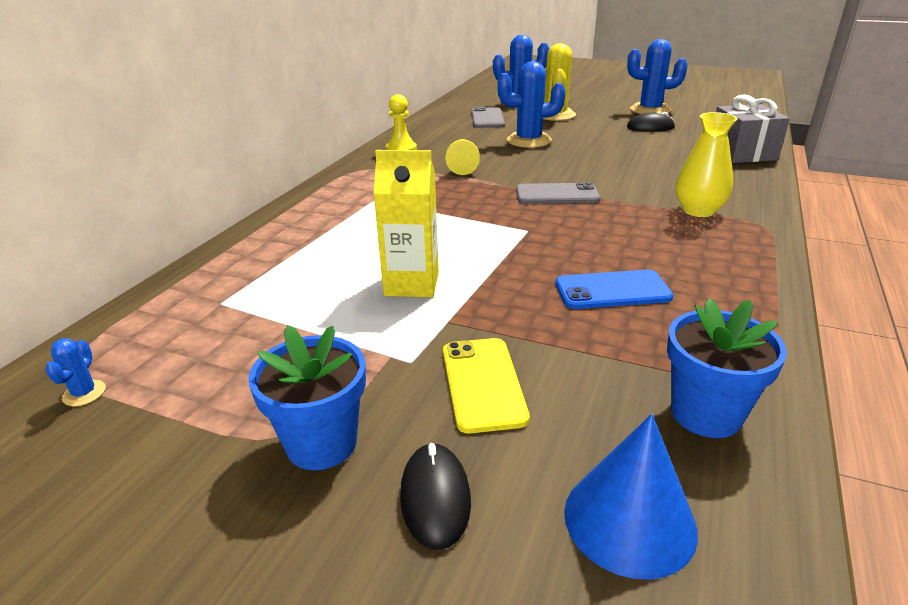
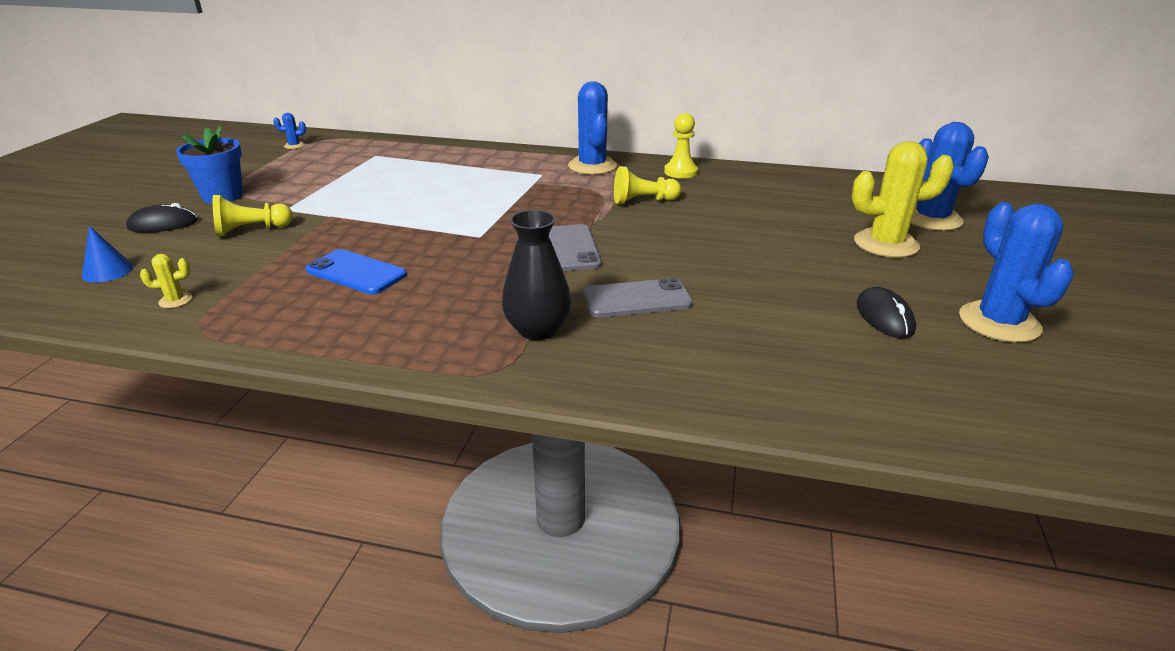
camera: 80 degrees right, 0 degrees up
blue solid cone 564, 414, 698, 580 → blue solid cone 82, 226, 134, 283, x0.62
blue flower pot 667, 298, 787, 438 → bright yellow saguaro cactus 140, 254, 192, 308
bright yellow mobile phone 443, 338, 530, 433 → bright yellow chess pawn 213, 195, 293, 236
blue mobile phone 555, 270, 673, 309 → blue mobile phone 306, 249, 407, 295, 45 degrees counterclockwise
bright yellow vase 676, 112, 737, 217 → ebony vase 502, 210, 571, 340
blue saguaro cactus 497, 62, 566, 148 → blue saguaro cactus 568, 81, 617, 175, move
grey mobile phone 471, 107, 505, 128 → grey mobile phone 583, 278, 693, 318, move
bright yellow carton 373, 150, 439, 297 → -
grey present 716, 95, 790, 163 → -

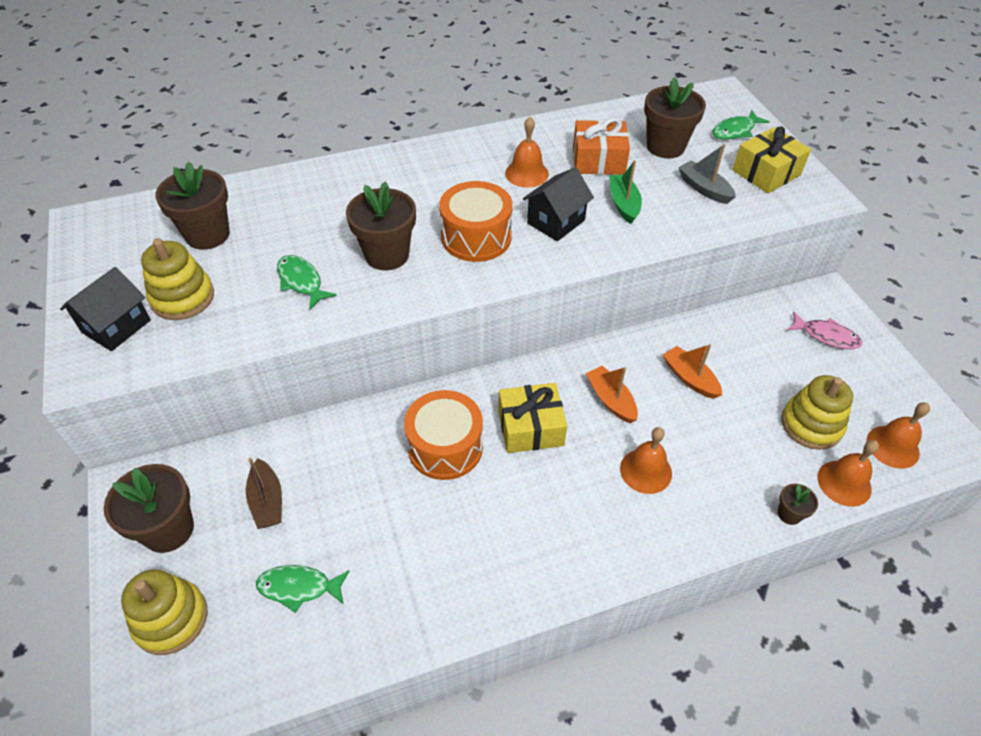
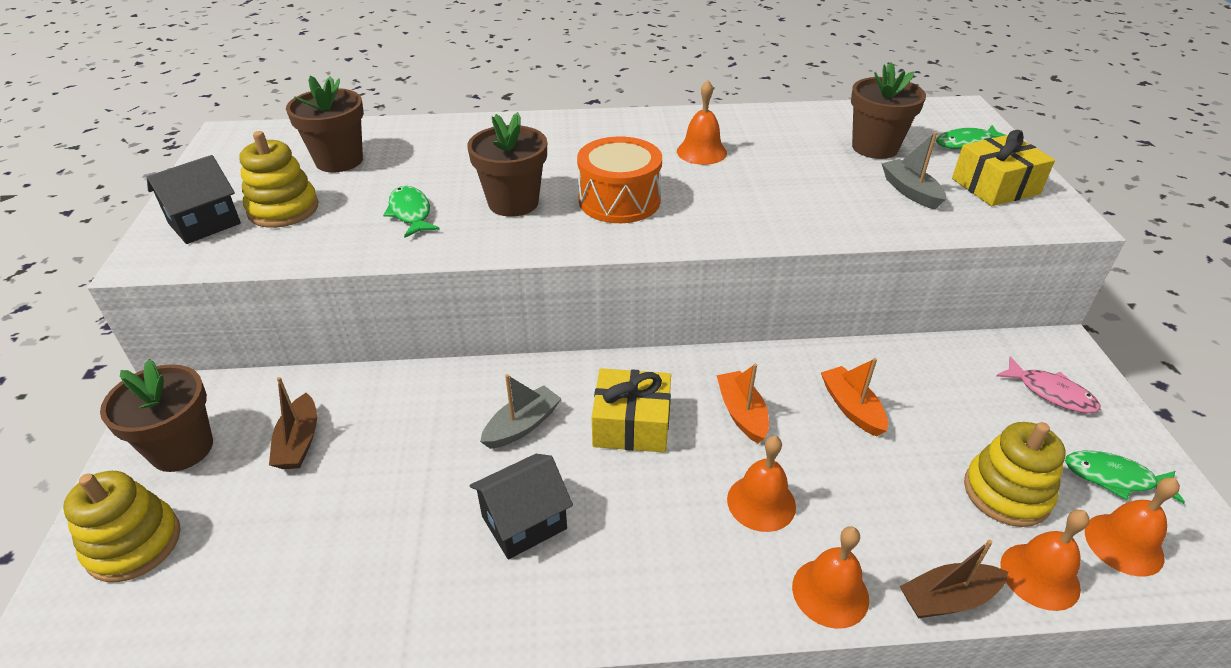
camera: 15 degrees right, 10 degrees down
ebony house 523, 167, 594, 241 → ebony house 469, 454, 573, 559, move
orange toy drum 404, 390, 483, 480 → grey boat 480, 374, 562, 449
- → orange hand bell 792, 526, 869, 629
brown flower pot 778, 484, 818, 525 → brown boat 900, 540, 1008, 618
green fish figure 256, 565, 349, 613 → green fish figure 1065, 451, 1185, 504, move
orange present 573, 118, 630, 175 → -
green boat 609, 160, 642, 224 → -

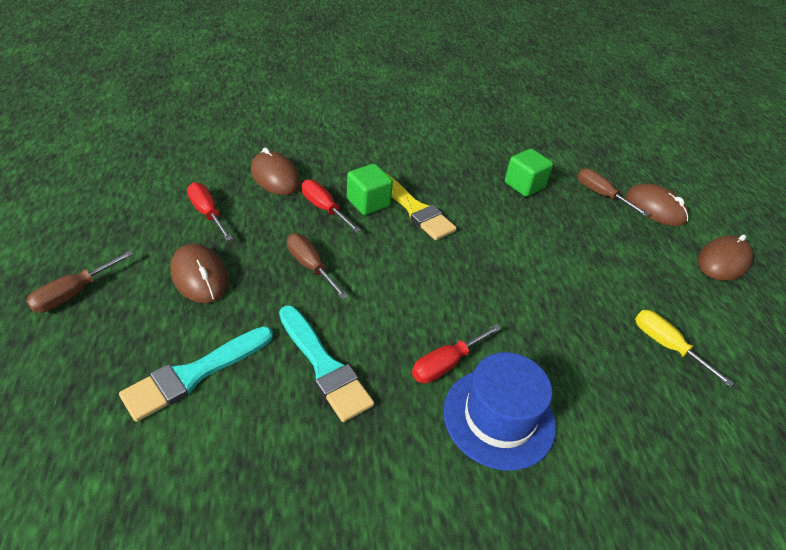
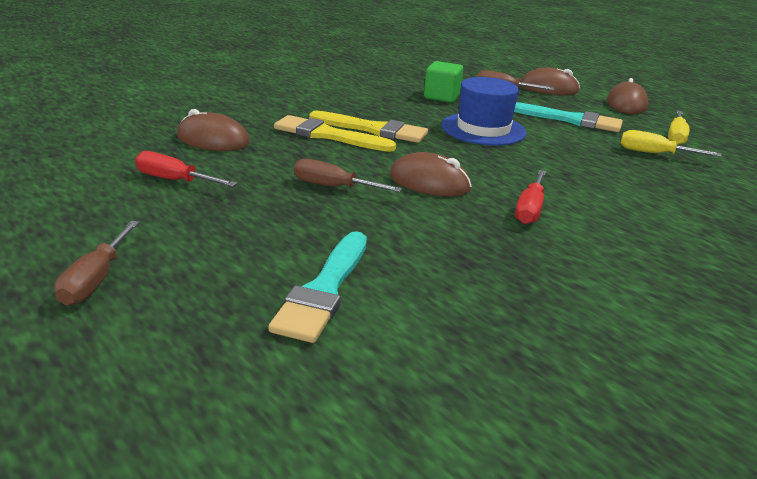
camera: 30 degrees left, 15 degrees down
green solid cube 347, 164, 393, 215 → bright yellow paintbrush 274, 115, 396, 152
brown computer mouse 170, 244, 229, 303 → brown computer mouse 389, 152, 471, 197, move
blue tall hat 443, 352, 556, 471 → blue tall hat 441, 77, 526, 146, move
teal paintbrush 279, 305, 374, 422 → teal paintbrush 514, 102, 623, 132, move
- → bright yellow hand screwdriver 668, 111, 690, 145
crimson hand screwdriver 301, 180, 361, 233 → -

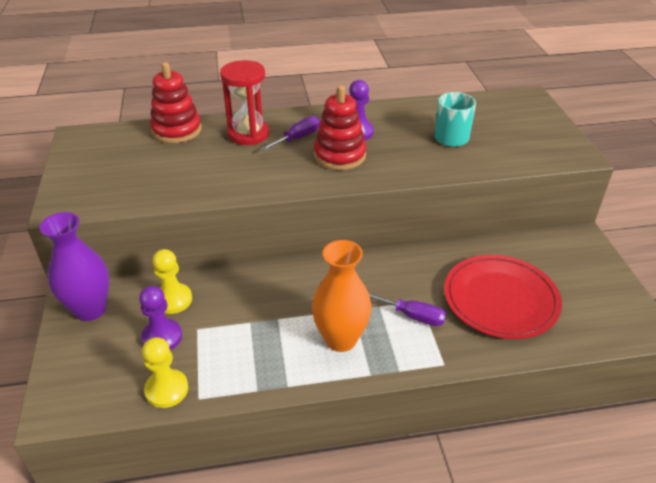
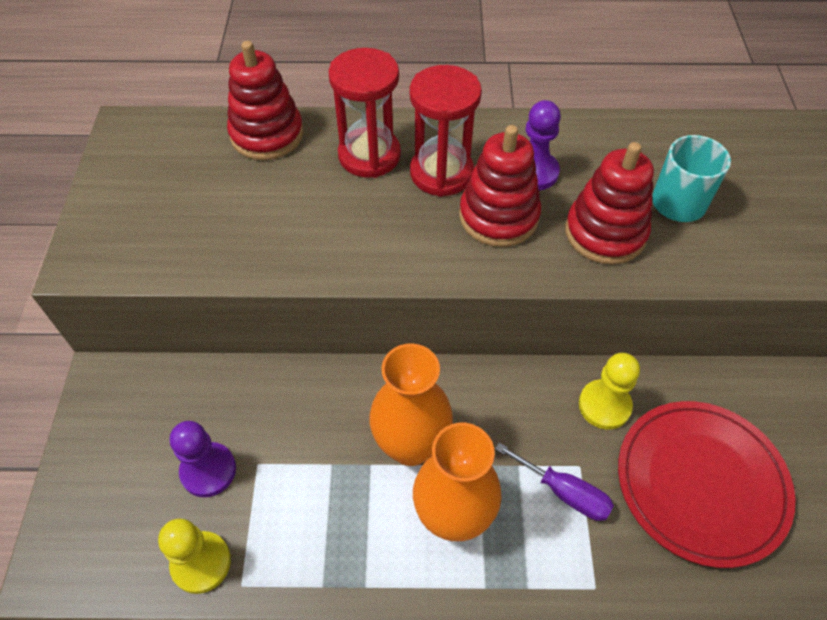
camera: 10 degrees right, 15 degrees up
- → orange vase 369, 343, 453, 466
royal purple hand screwdriver 261, 116, 320, 151 → crimson sand timer 410, 65, 482, 197
- → crimson stacking toy 565, 142, 654, 265
bright yellow chess pawn 153, 249, 192, 314 → bright yellow chess pawn 579, 353, 640, 430, move
royal purple vase 40, 212, 110, 321 → -

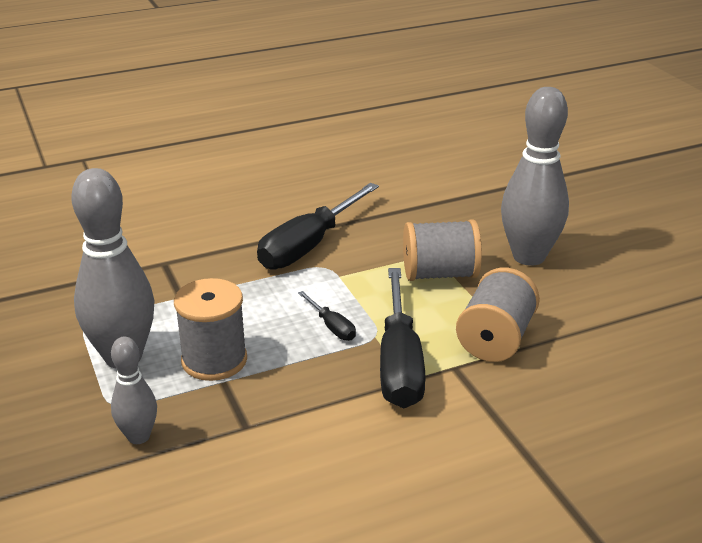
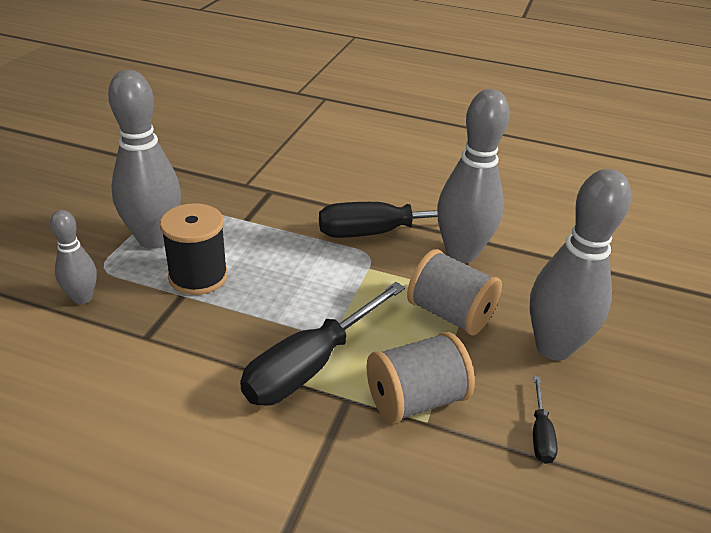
camera: 40 degrees right, 5 degrees up
grey reel of thread 174, 278, 247, 381 → ebony reel of thread 160, 203, 228, 295
- → grey tenpin 437, 89, 510, 263
ebony hand screwdriver 298, 291, 356, 341 → ebony hand screwdriver 533, 376, 558, 464, move

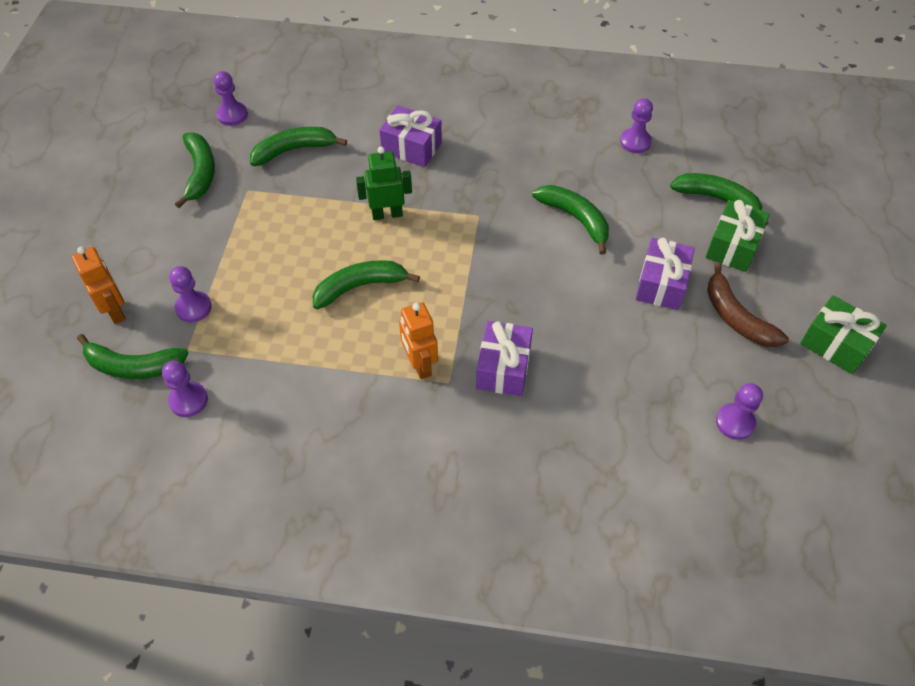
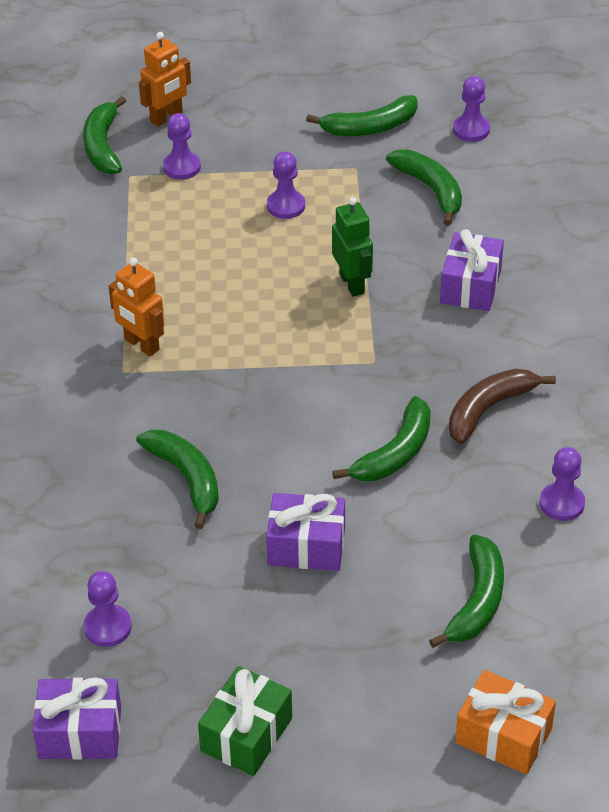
camera: 80 degrees right, 10 degrees down
royal purple present 476, 321, 533, 396 → royal purple present 33, 677, 121, 760, move
orange robot 399, 302, 438, 379 → orange robot 109, 258, 164, 356, 105 degrees counterclockwise
green banana fruit 312, 260, 420, 309 → green banana fruit 136, 430, 219, 529, move
royal purple chess pawn 162, 361, 208, 417 → royal purple chess pawn 267, 151, 305, 219, move
brown banana fruit 707, 262, 789, 347 → brown banana fruit 449, 369, 556, 444, move
- → orange present 455, 670, 556, 774
green present 706, 200, 770, 272 → -

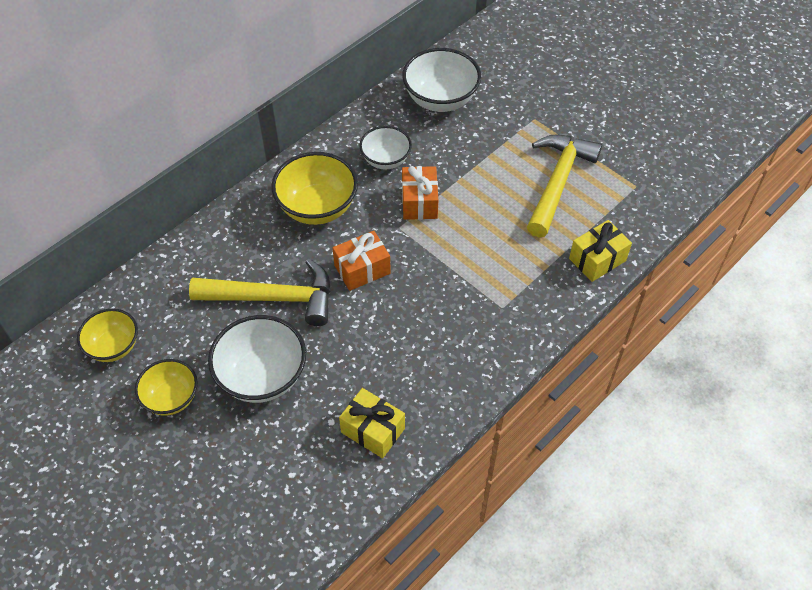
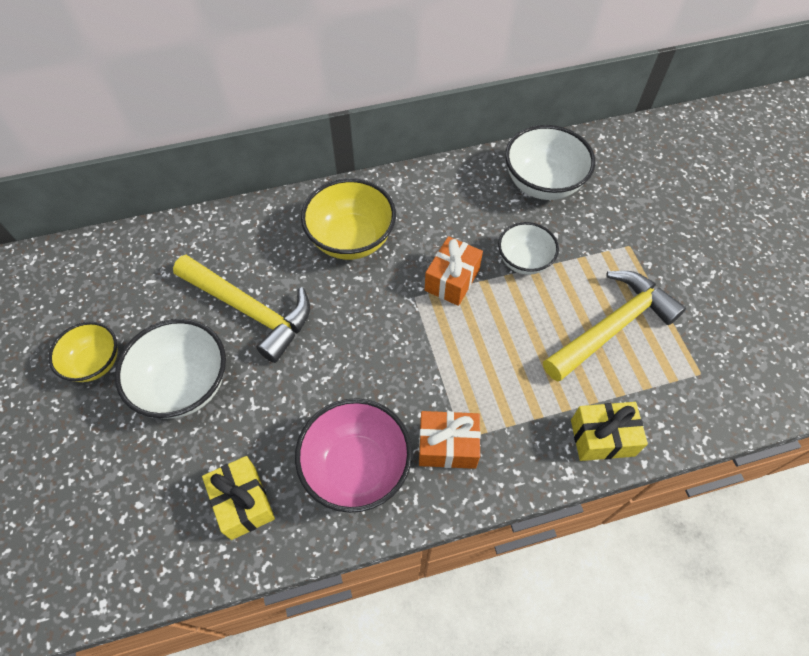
camera: 30 degrees right, 5 degrees up
- → rose-pink bowl 295, 398, 412, 513
orange present 333, 231, 391, 291 → orange present 419, 411, 481, 469, move
white bowl 359, 126, 412, 170 → white bowl 498, 222, 559, 275, move
bright yellow bowl 77, 308, 138, 362 → -

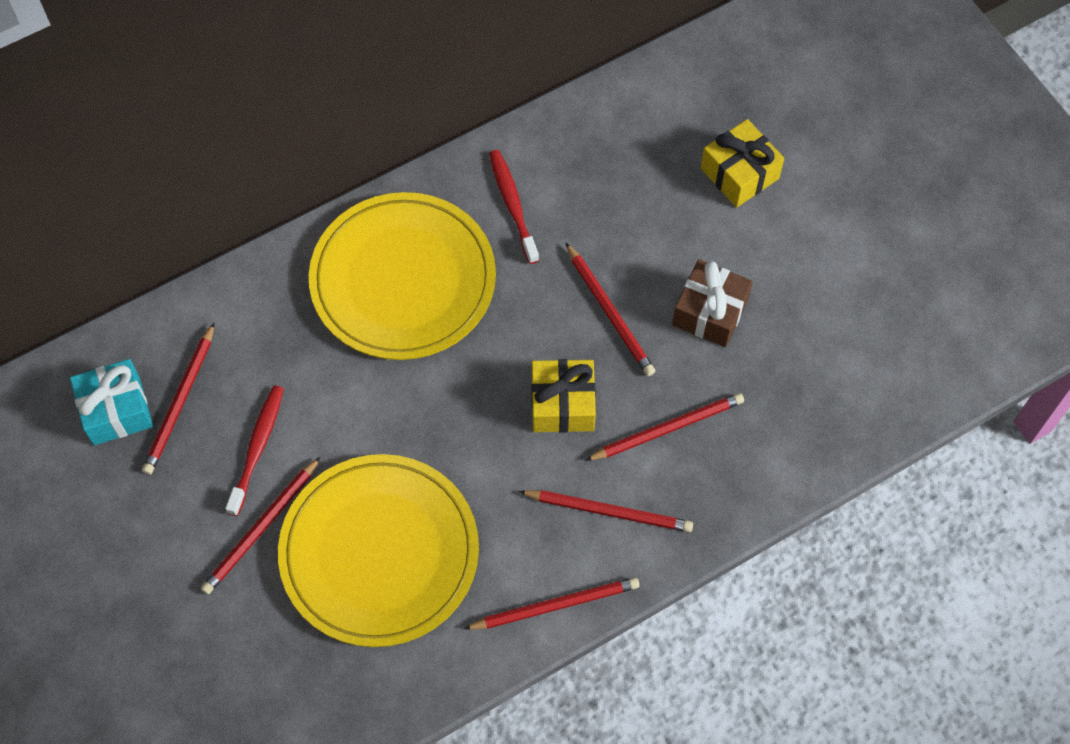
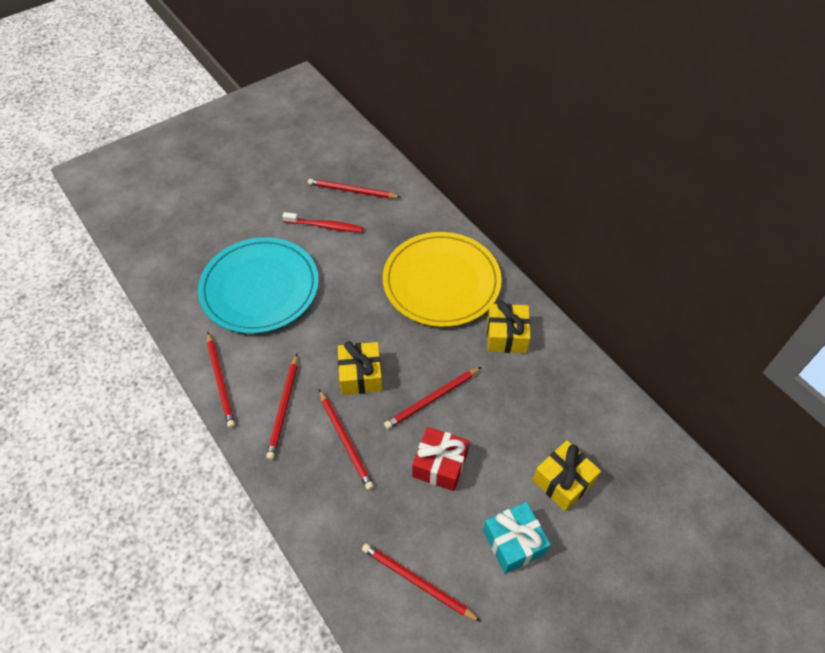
camera: 85 degrees right, 10 degrees down
bright yellow plate 278, 454, 479, 647 → teal plate 198, 238, 319, 334
crimson lead pencil 201, 457, 320, 595 → crimson lead pencil 362, 543, 481, 622, move
brown present 672, 259, 753, 347 → crimson present 412, 427, 469, 491
teal present 70, 359, 153, 445 → teal present 483, 502, 551, 574, move
crimson toothbrush 489, 150, 539, 264 → bright yellow present 487, 301, 530, 353

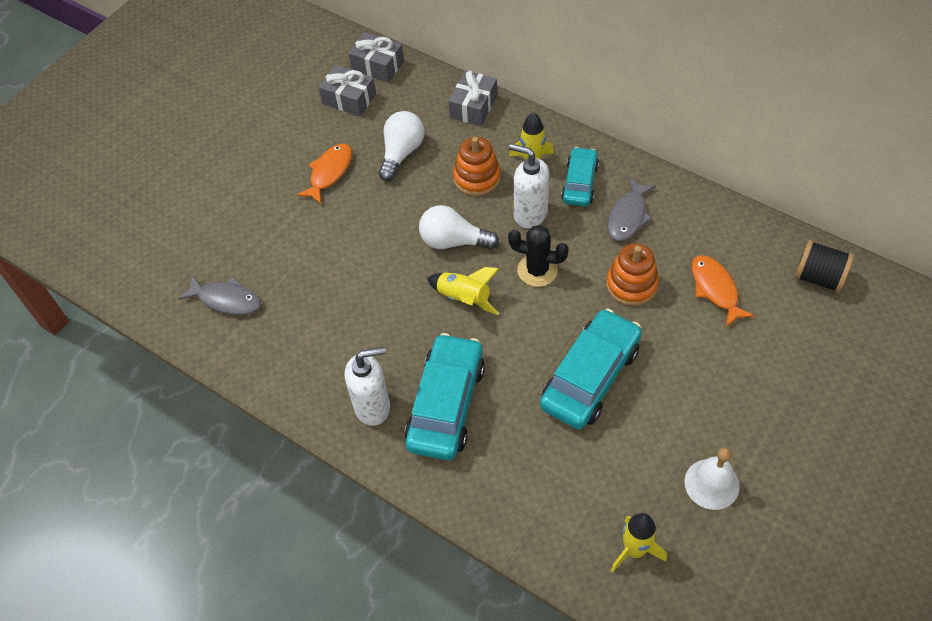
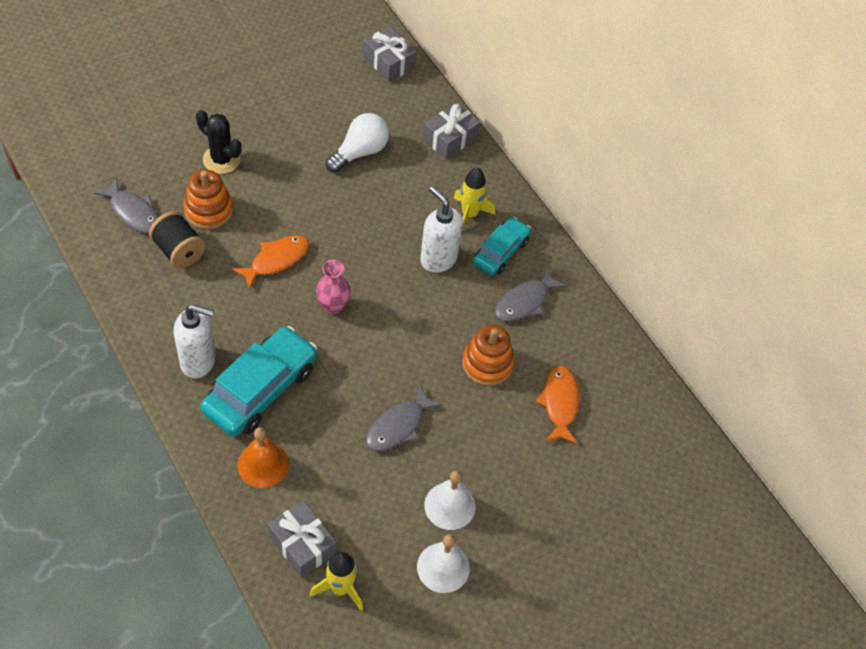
camera: 15 degrees right, 0 degrees up
ebony reel of thread 794, 240, 854, 293 → ebony reel of thread 149, 211, 206, 268, move
orange stacking toy 453, 137, 501, 196 → orange stacking toy 184, 170, 233, 229, move
ebony saguaro cactus 508, 225, 569, 287 → ebony saguaro cactus 196, 110, 241, 174, move
orange fish figure 296, 144, 352, 204 → orange fish figure 232, 235, 310, 290, move
- → orange hand bell 238, 427, 289, 488
grey present 319, 65, 376, 117 → grey present 268, 501, 336, 578, move
bright yellow spaceship 427, 267, 499, 315 → rose-pink vase 316, 260, 351, 314
teal car 540, 309, 642, 429 → grey fish figure 366, 385, 443, 451
- → white hand bell 424, 471, 476, 530
white light bulb 419, 205, 499, 249 → -

